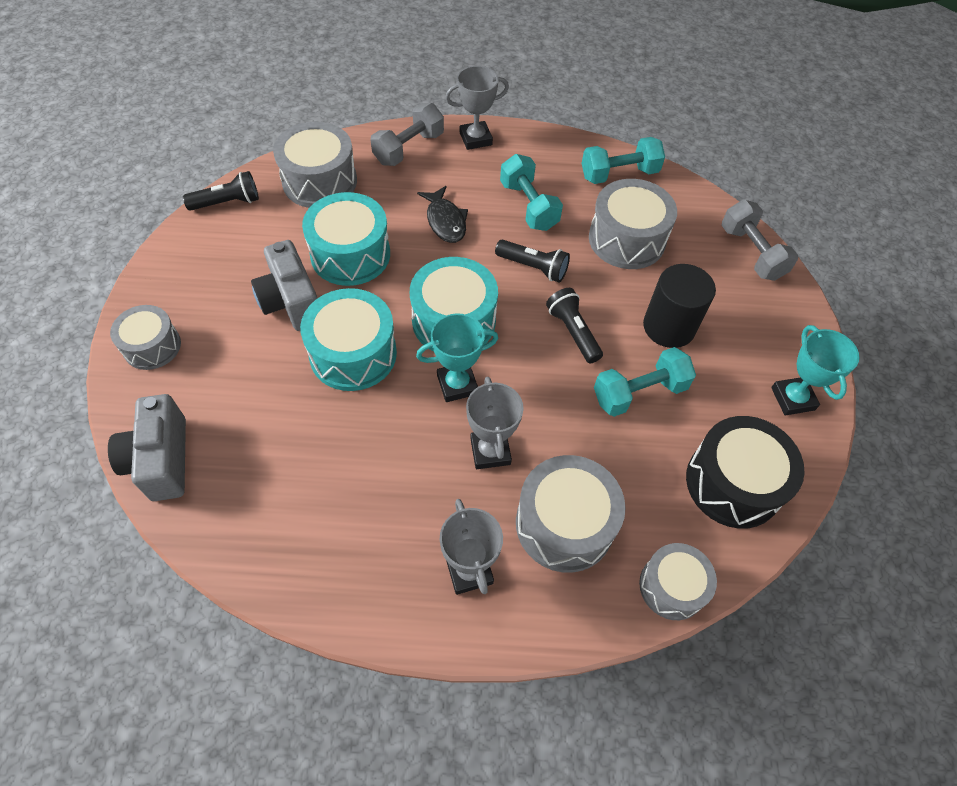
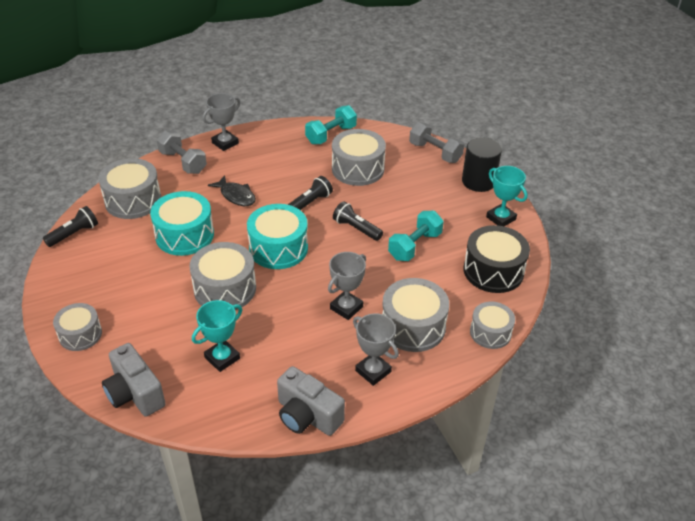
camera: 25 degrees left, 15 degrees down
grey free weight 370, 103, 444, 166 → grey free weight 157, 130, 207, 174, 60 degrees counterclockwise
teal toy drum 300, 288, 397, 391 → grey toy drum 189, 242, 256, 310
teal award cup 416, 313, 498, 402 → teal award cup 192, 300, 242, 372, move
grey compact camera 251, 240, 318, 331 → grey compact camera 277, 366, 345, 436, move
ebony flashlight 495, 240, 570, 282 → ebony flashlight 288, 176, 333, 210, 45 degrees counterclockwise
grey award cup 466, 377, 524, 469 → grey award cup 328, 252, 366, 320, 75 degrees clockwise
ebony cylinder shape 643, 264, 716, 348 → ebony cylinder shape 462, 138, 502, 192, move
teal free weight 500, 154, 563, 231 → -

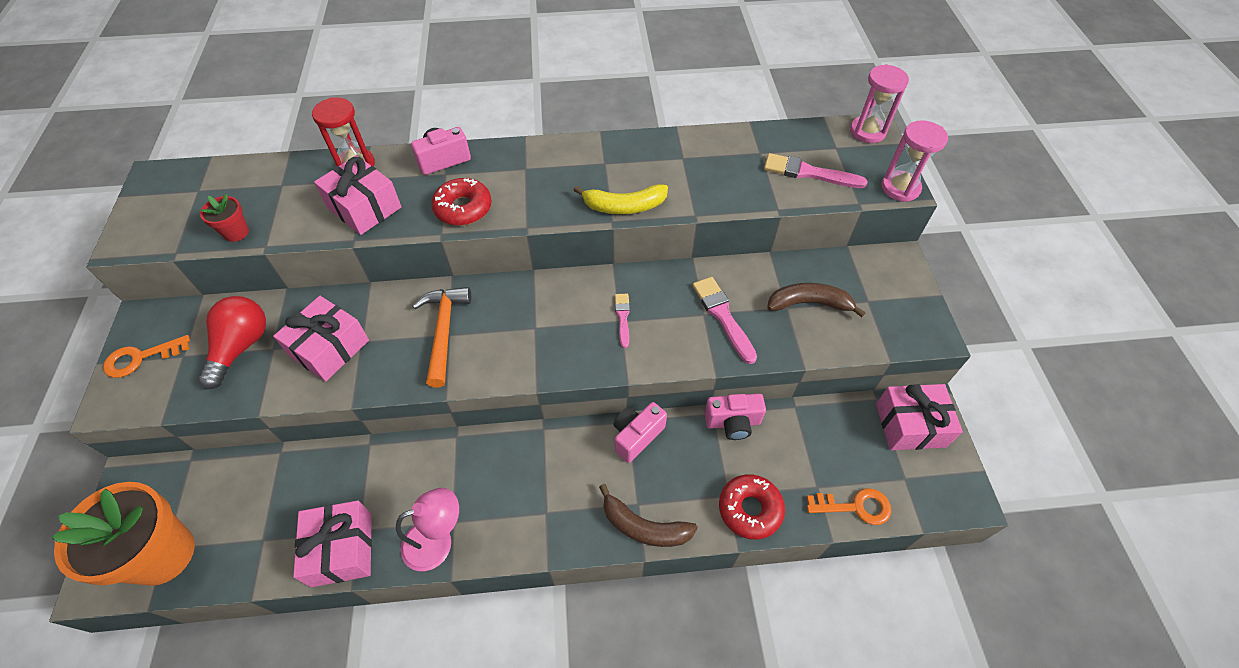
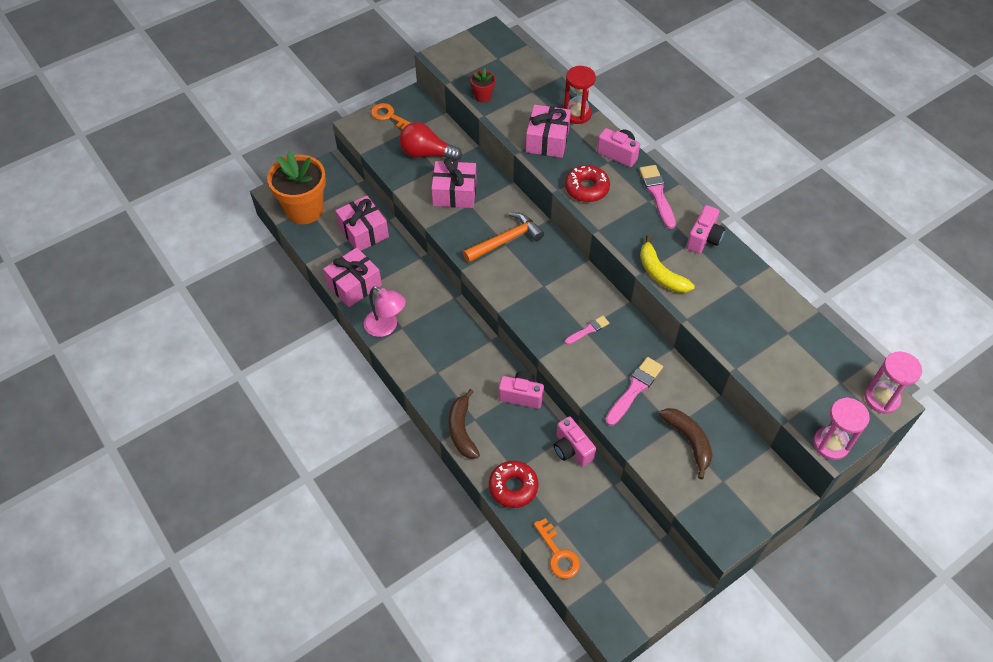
camera: 60 degrees right, 0 degrees up
rose-pink present 876, 384, 963, 450 → rose-pink present 335, 196, 389, 251, move
crimson light bulb 198, 296, 266, 389 → crimson light bulb 399, 122, 462, 161, 150 degrees counterclockwise
rose-pink paintbrush 764, 153, 868, 188 → rose-pink paintbrush 639, 165, 676, 229, move
- → rose-pink compact camera 686, 205, 725, 254

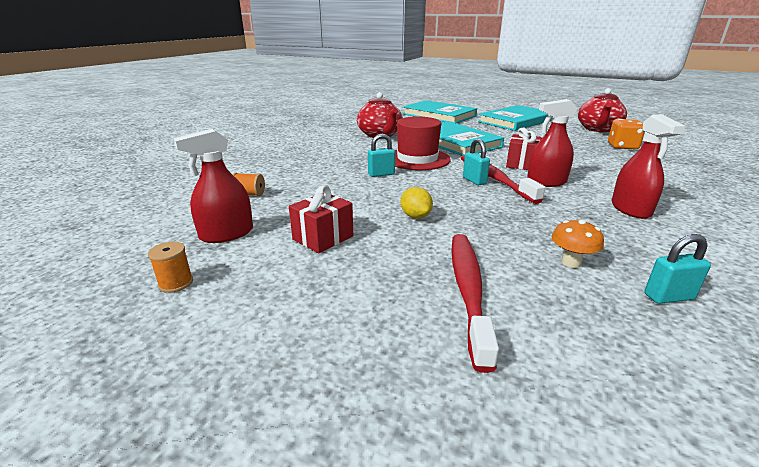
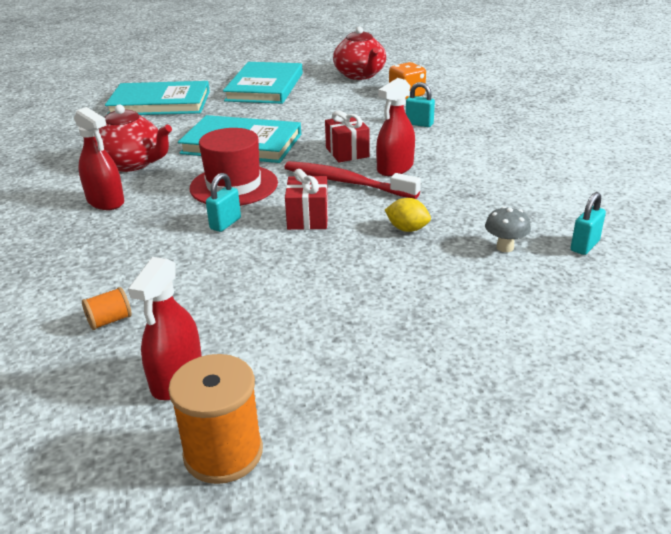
camera: 40 degrees left, 5 degrees up
crimson spray cleaner 612, 114, 685, 219 → crimson spray cleaner 74, 107, 124, 210, move
orange reel of thread 148, 242, 193, 293 → orange reel of thread 168, 354, 263, 484, x1.97
crimson present 289, 185, 353, 253 → crimson present 285, 169, 328, 230, move
bright yellow lemon 401, 187, 433, 219 → bright yellow lemon 385, 198, 431, 232, move
teal padlock 463, 138, 490, 185 → teal padlock 406, 82, 435, 127, move
orange mushroom 552, 220, 604, 268 → grey mushroom 485, 206, 531, 252
crimson toothbrush 451, 234, 499, 373 → -

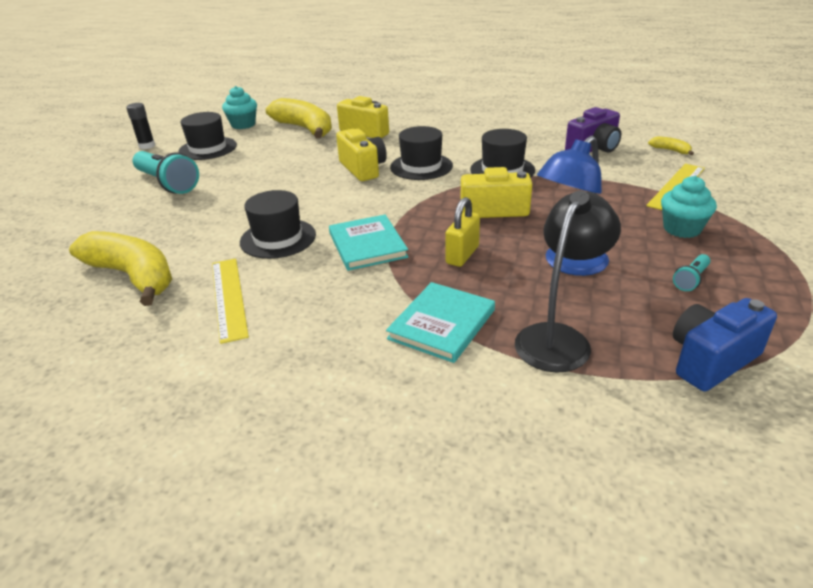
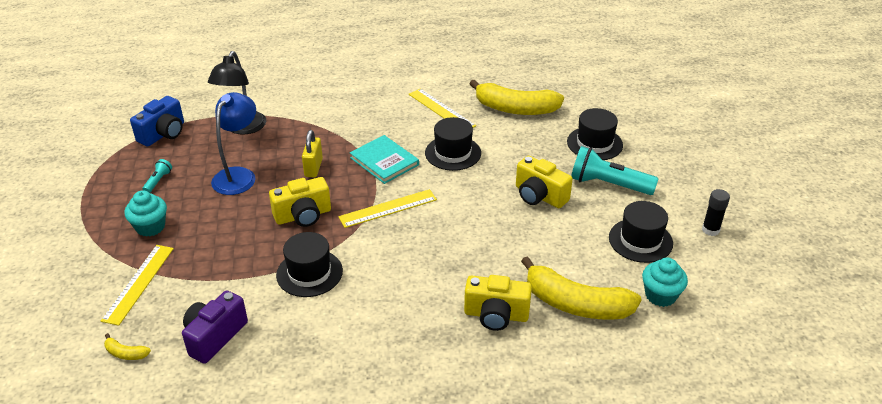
camera: 155 degrees right, 5 degrees up
- → bright yellow straightedge 338, 189, 437, 228
bright yellow compact camera 336, 129, 387, 181 → bright yellow compact camera 516, 156, 573, 208, move
ebony tall hat 390, 126, 453, 180 → ebony tall hat 567, 108, 623, 160, move
teal hardcover 386, 282, 495, 363 → -

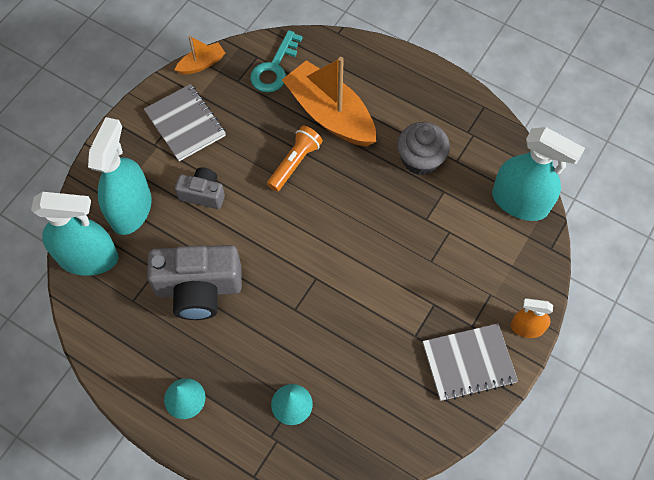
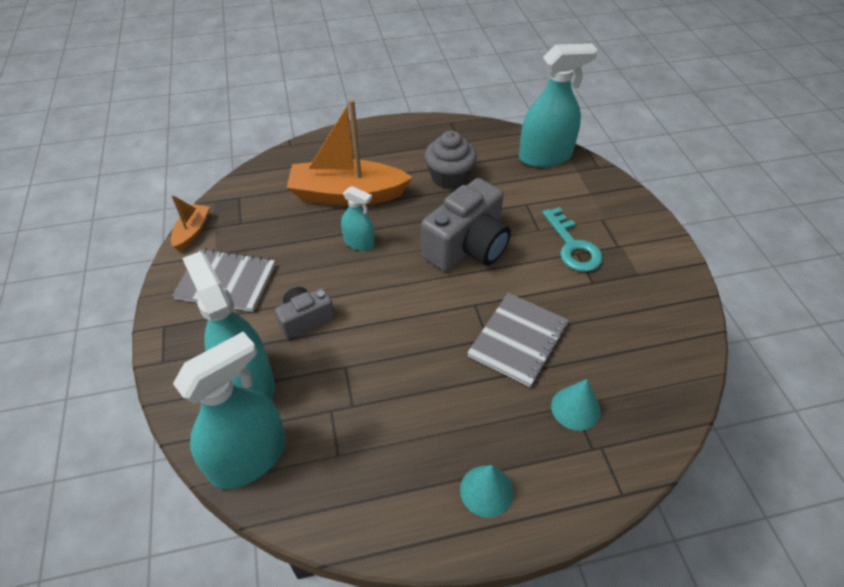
camera: 45 degrees left, 15 degrees down
orange flashlight 267, 126, 323, 192 → teal spray cleaner 341, 186, 375, 251
grey compact camera 147, 245, 242, 320 → grey compact camera 421, 178, 511, 272, move
grey exercise book 423, 323, 518, 402 → grey exercise book 467, 293, 569, 387, move
teal latchkey 250, 30, 303, 93 → teal latchkey 542, 207, 603, 272, move
orange spray cleaner 510, 298, 553, 338 → -

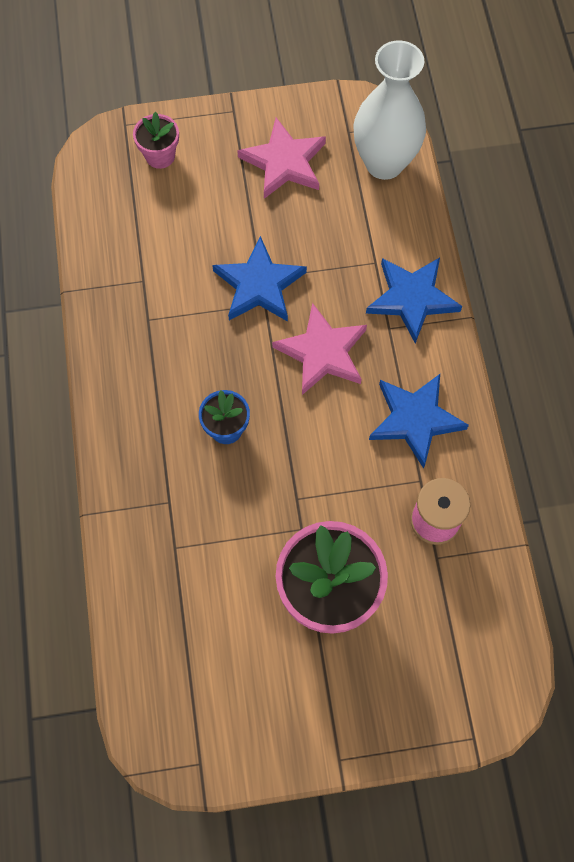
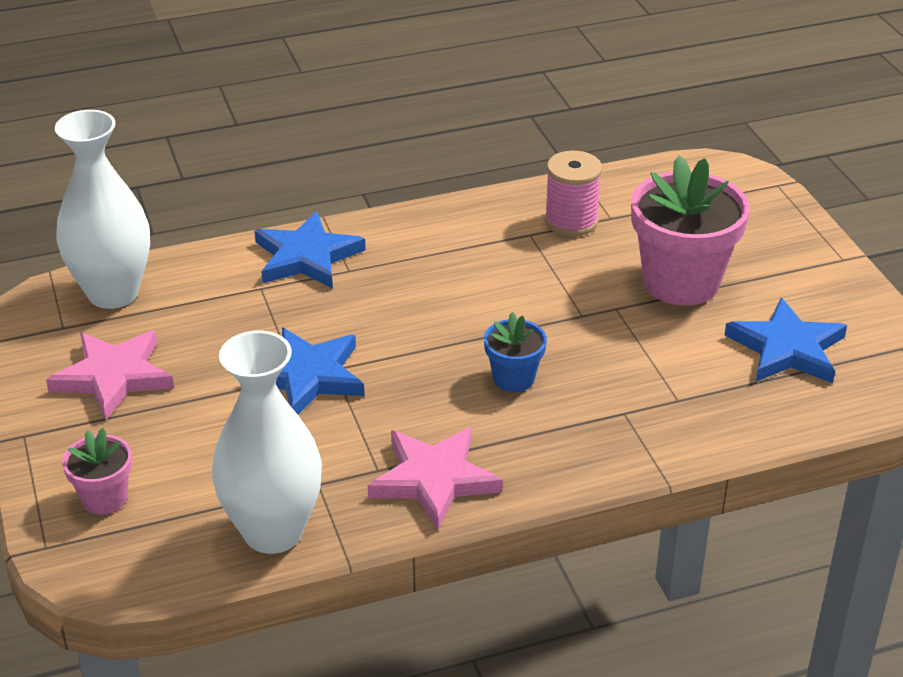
camera: 100 degrees left, 30 degrees down
- → white vase 211, 331, 322, 554
rose-pink star 272, 303, 367, 395 → rose-pink star 368, 427, 503, 530, move
blue star 369, 374, 469, 469 → blue star 724, 298, 847, 383, move

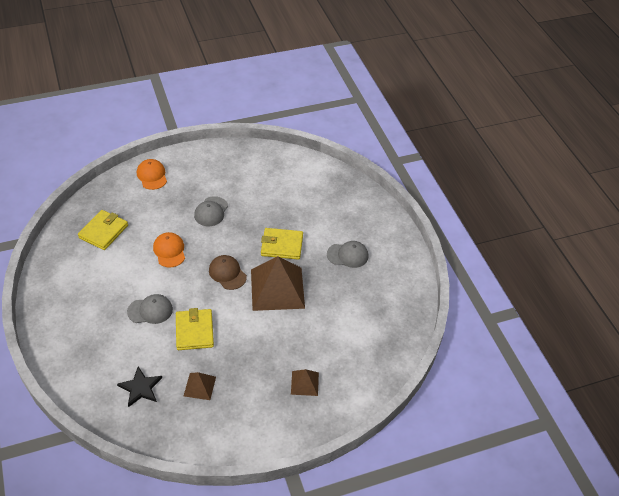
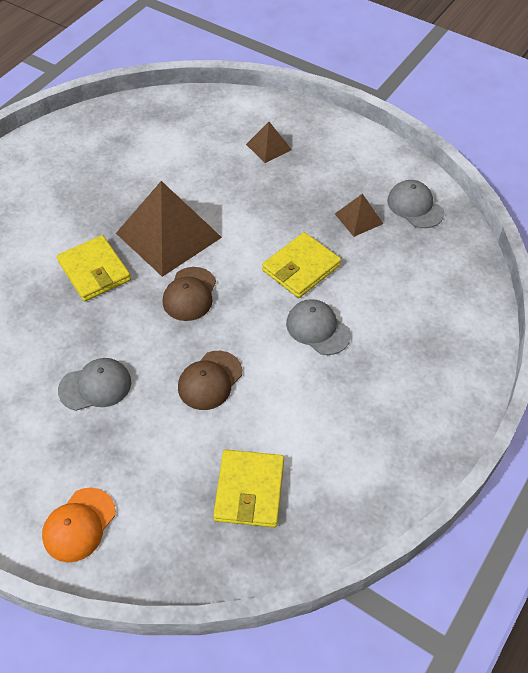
camera: 125 degrees left, 5 degrees up
orange baseball cap 153, 232, 185, 268 → brown baseball cap 178, 351, 242, 410
bright yellow billfold 78, 210, 128, 250 → bright yellow billfold 213, 450, 284, 527, 75 degrees counterclockwise
grey baseball cap 327, 241, 369, 268 → grey baseball cap 387, 180, 444, 228, move
ebony star 117, 367, 162, 407 → -

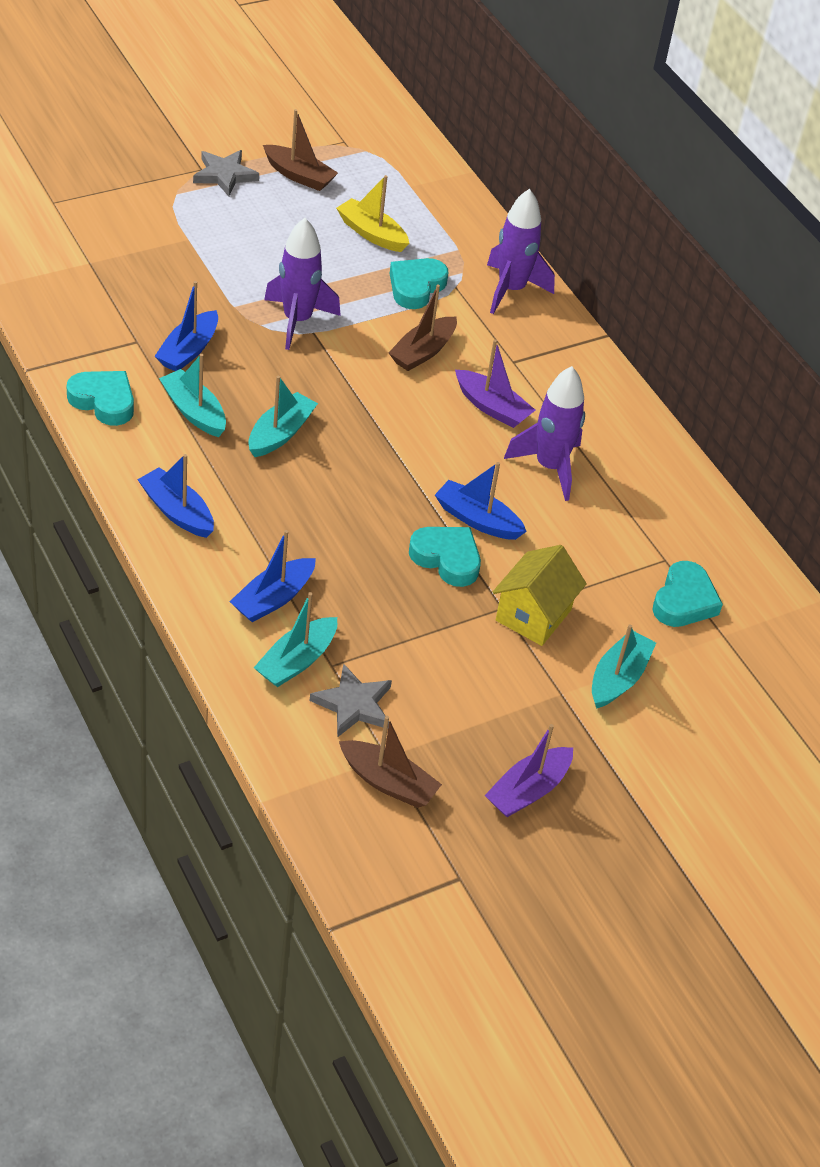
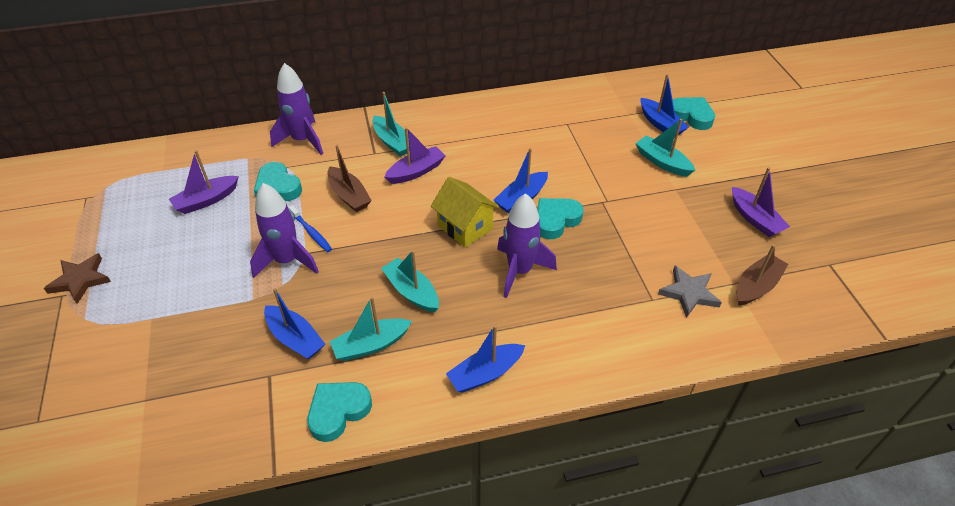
camera: 70 degrees left, 0 degrees up
grey star 193, 150, 259, 196 → brown star 44, 253, 111, 304
bright yellow boat 336, 175, 409, 252 → royal purple boat 169, 150, 239, 214
- → blue toothbrush 288, 205, 332, 252
teal boat 254, 592, 337, 687 → teal boat 372, 92, 410, 156, move
bright yellow house 493, 545, 587, 646 → bright yellow house 431, 177, 499, 248, move
royal purple spaceship 504, 366, 585, 501 → royal purple spaceship 497, 193, 557, 298, move
blue boat 229, 530, 316, 622 → blue boat 641, 74, 689, 135, move
teal heart 652, 561, 723, 627 → teal heart 673, 97, 715, 130, move
brown boat 263, 109, 338, 191 → -

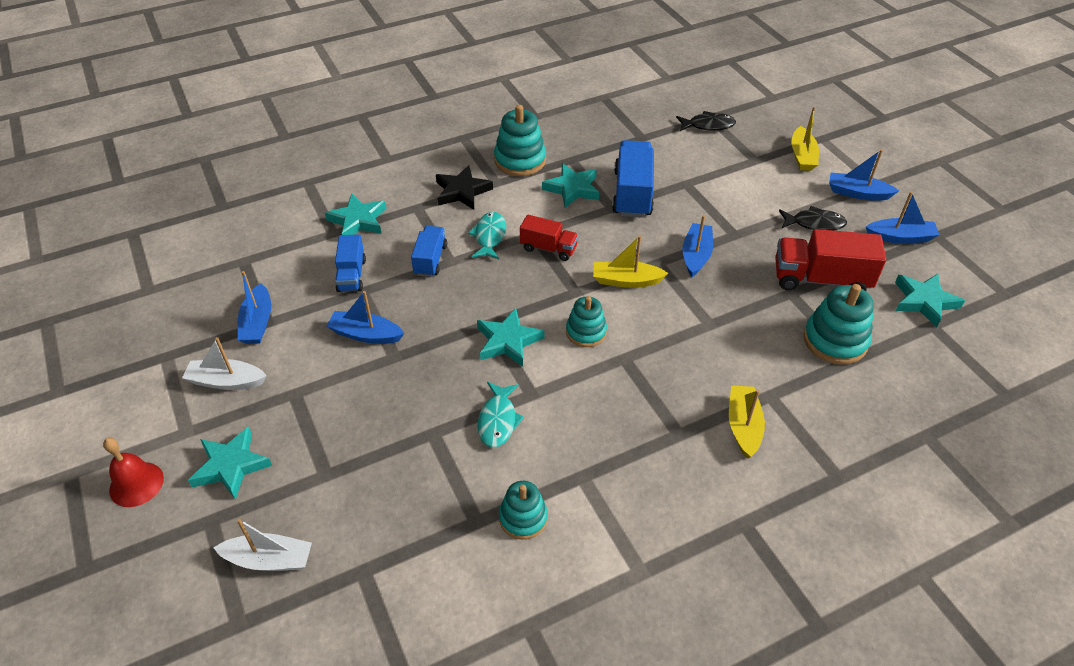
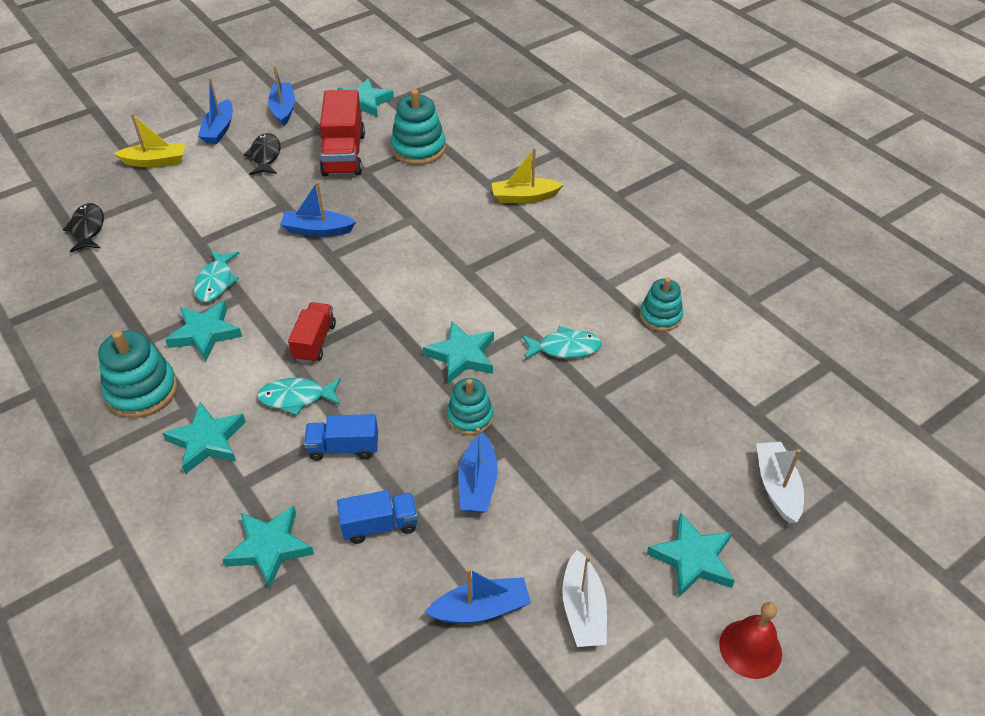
camera: 100 degrees left, 0 degrees up
ebony star 436, 165, 493, 210 → teal star 162, 402, 246, 474
blue lorry 612, 140, 654, 218 → teal fish figure 194, 250, 239, 302
teal stacking toy 566, 296, 607, 347 → teal stacking toy 447, 378, 494, 435, move
bright yellow boat 593, 236, 668, 288 → -

